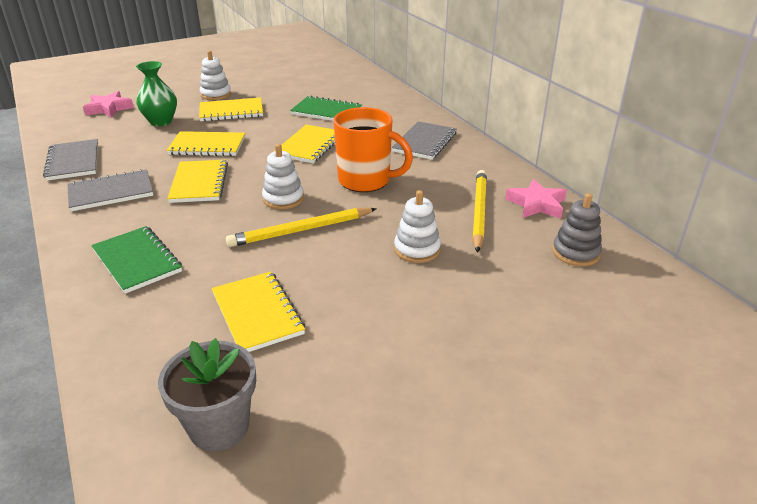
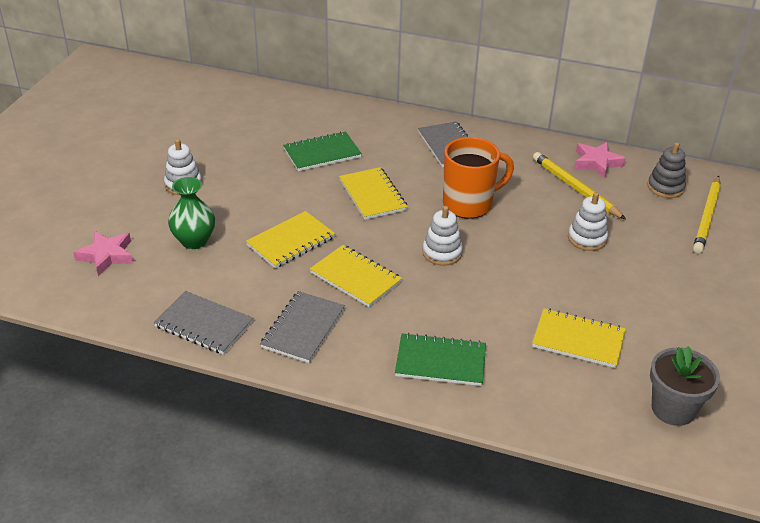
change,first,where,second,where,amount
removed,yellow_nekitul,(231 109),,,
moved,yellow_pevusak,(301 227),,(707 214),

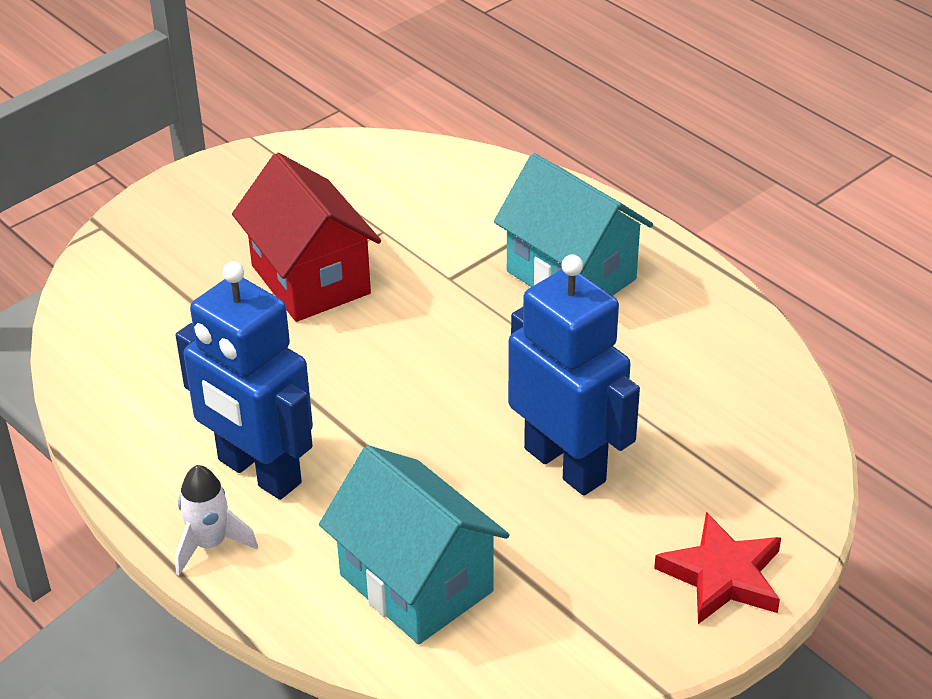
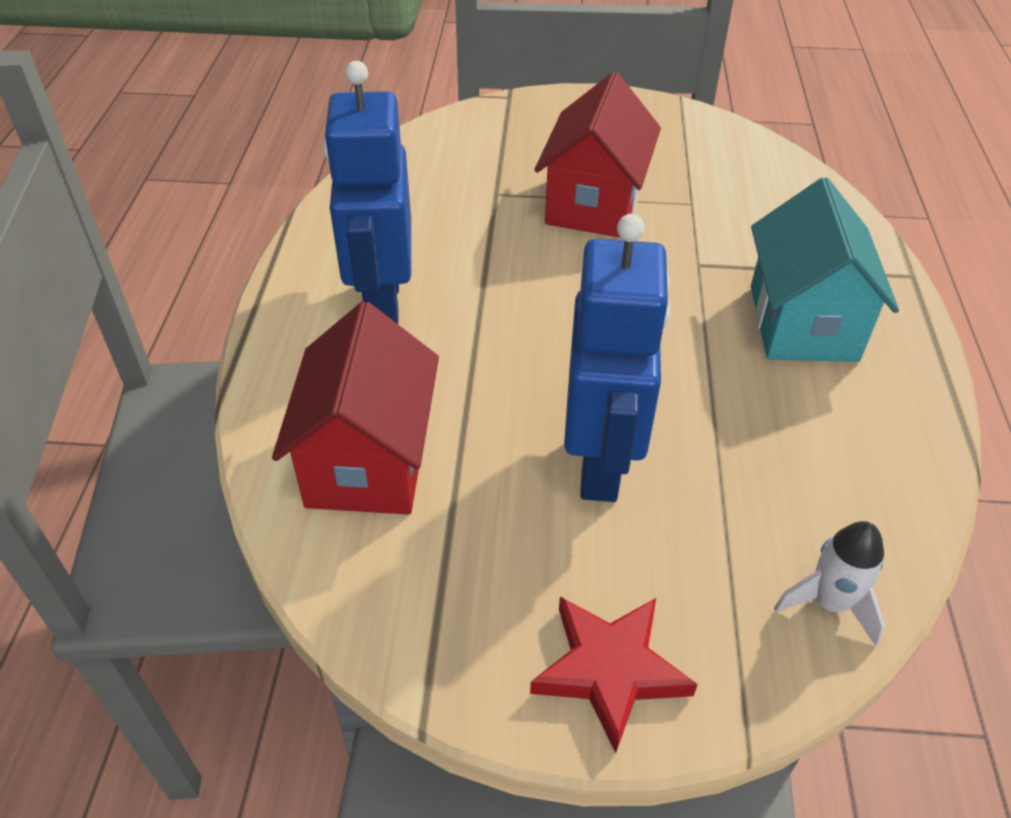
change,first,where,second,where,amount
recoloured,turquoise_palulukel,(414 544),red_palulukel,(355 408),
moved,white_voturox,(216 520),,(829 583),

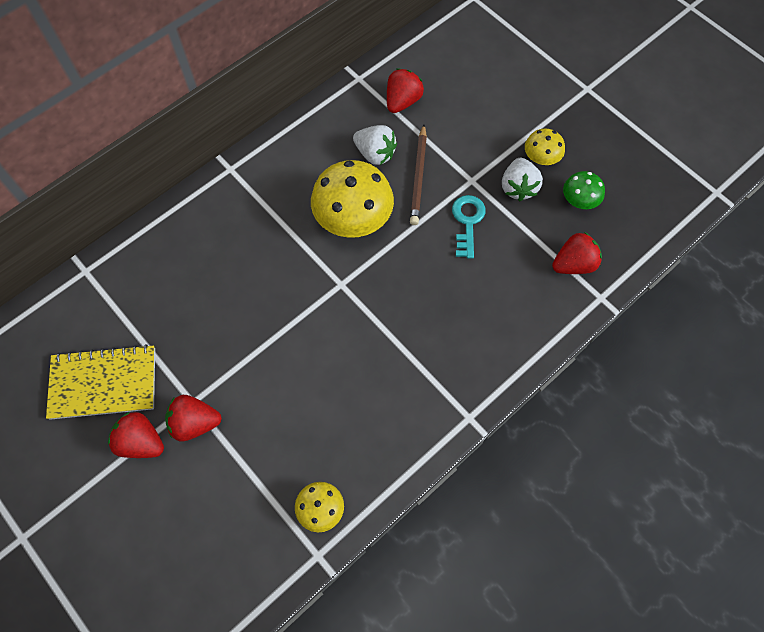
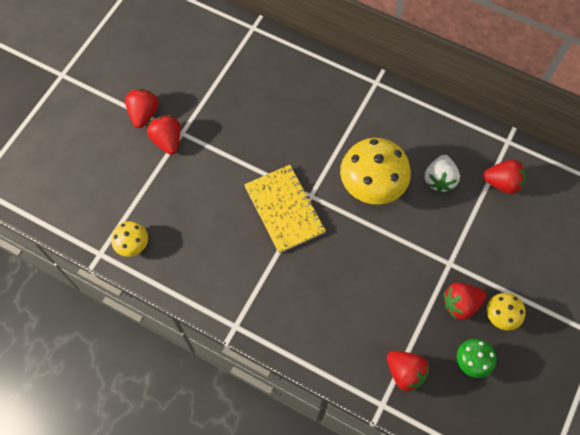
change,first,where,second,where,amount
removed,brown_pevusak,(418 174),,,
recoloured,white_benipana,(522 179),red_benipana,(465 301),
removed,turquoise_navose,(469 227),,,
moved,yellow_nekitul,(100 382),,(285 209),

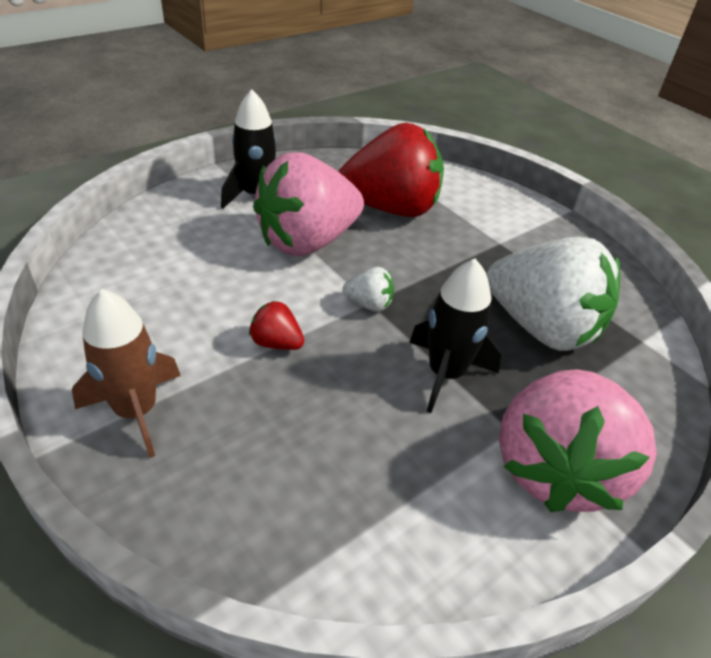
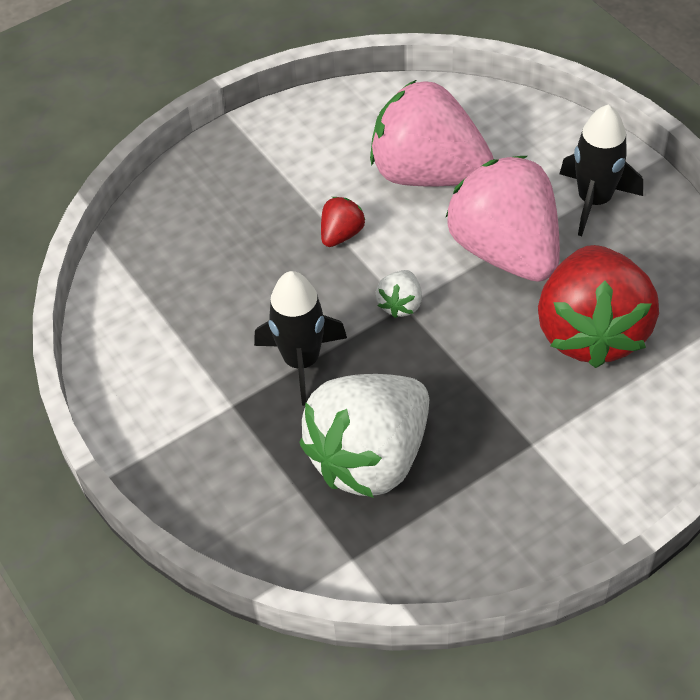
change,first,where,second,where,amount
removed,brown_voturox,(126 373),,,
moved,pink_benipana,(578 440),,(432 133),

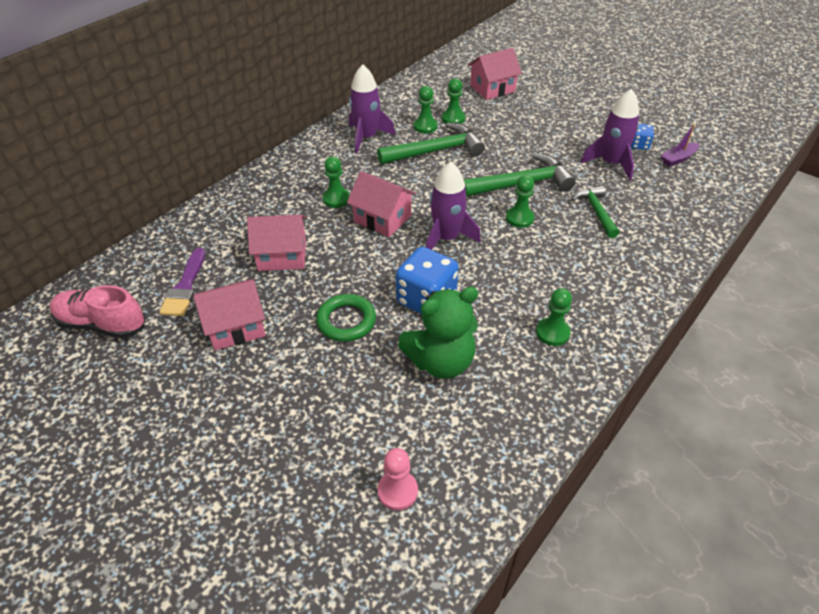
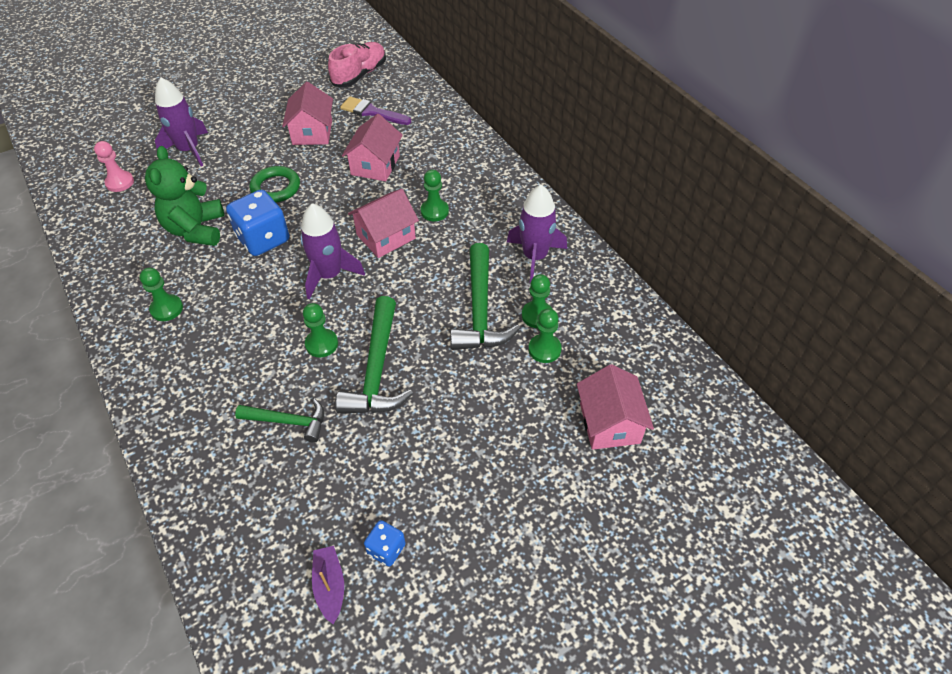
change,first,where,second,where,amount
moved,purple_voturox,(610 134),,(181 121),

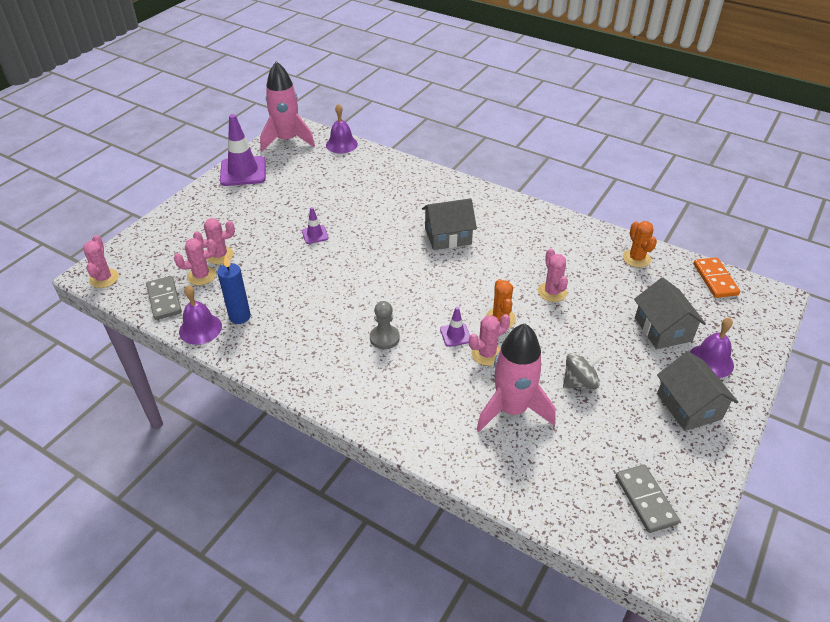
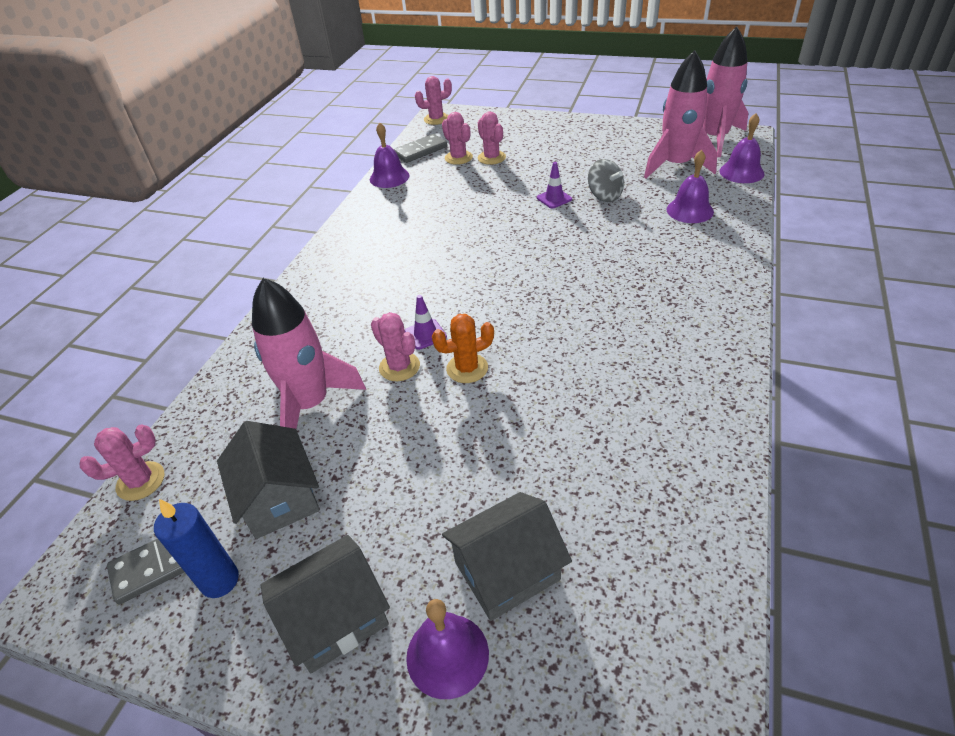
change,first,where,second,where,amount
removed,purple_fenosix,(243 150),,,
moved,grey_palulukel,(449 224),,(268 480),
removed,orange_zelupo,(640 244),,,
moved,pink_zelupo,(553 275),,(121 463),
moved,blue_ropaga,(234 289),,(196 548),
removed,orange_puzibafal,(716 277),,,
removed,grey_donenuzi,(385 325),,,
moved,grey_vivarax,(583 371),,(606 180),
added,,,pink_voturox,(680 114),
added,,,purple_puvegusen,(690 186),

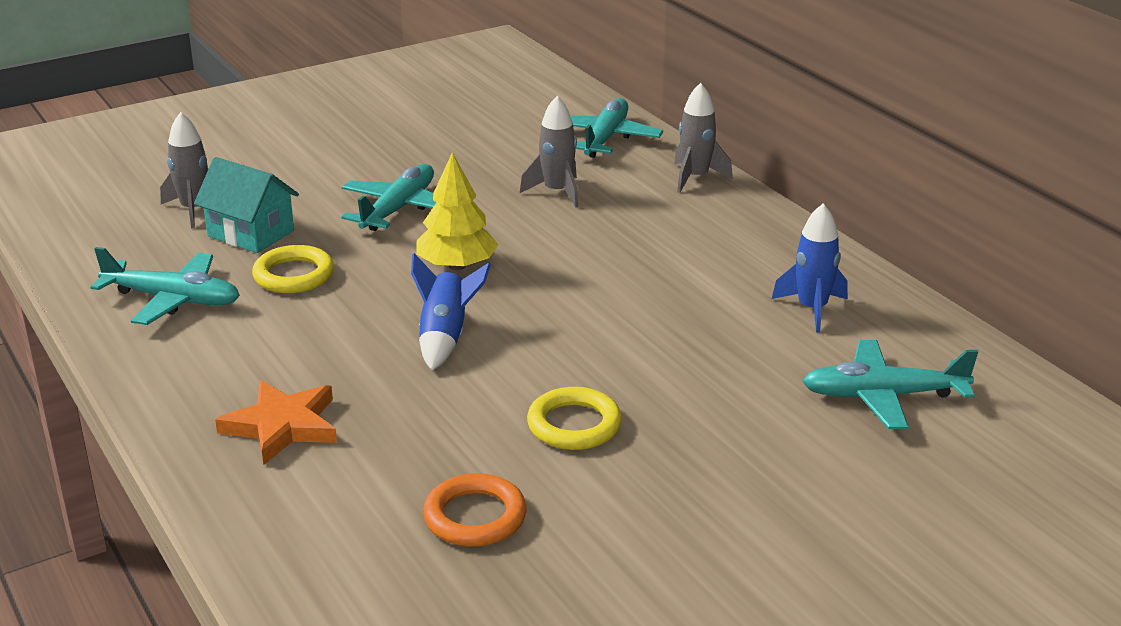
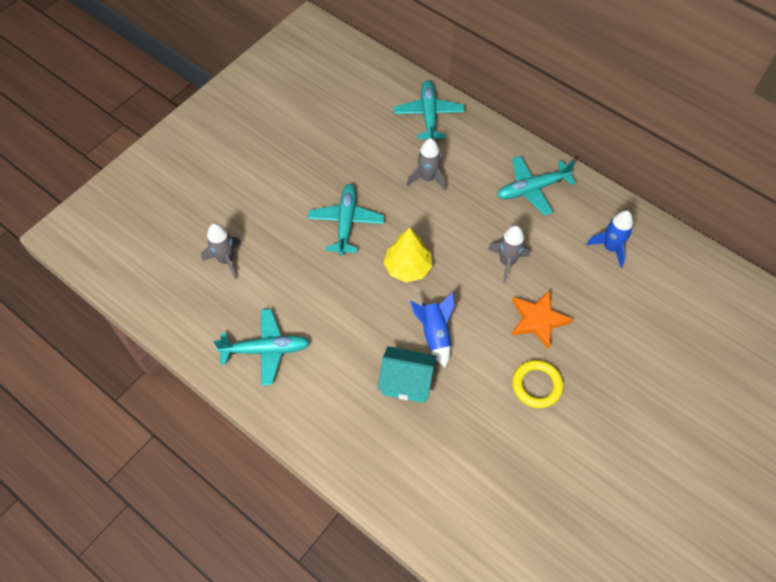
change,first,where,second,where,amount
moved,grey_voturox,(703 138),,(509 254),
moved,turquoise_palulukel,(246 205),,(407 374),
removed,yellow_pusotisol,(293 269),,,
moved,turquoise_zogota,(890 384),,(536 186),
moved,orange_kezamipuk,(276 422),,(542 320),
removed,orange_pusotisol,(475 510),,,

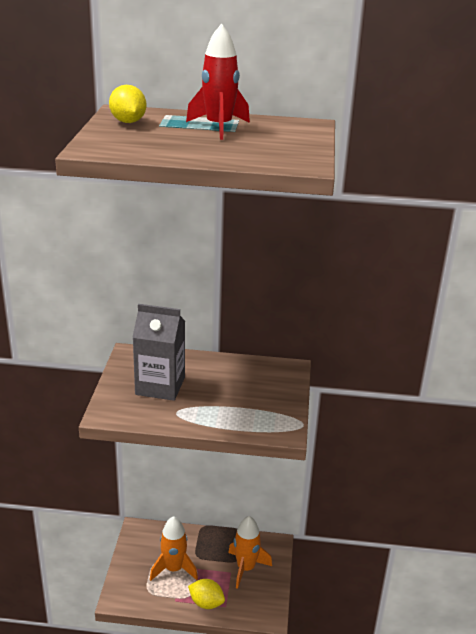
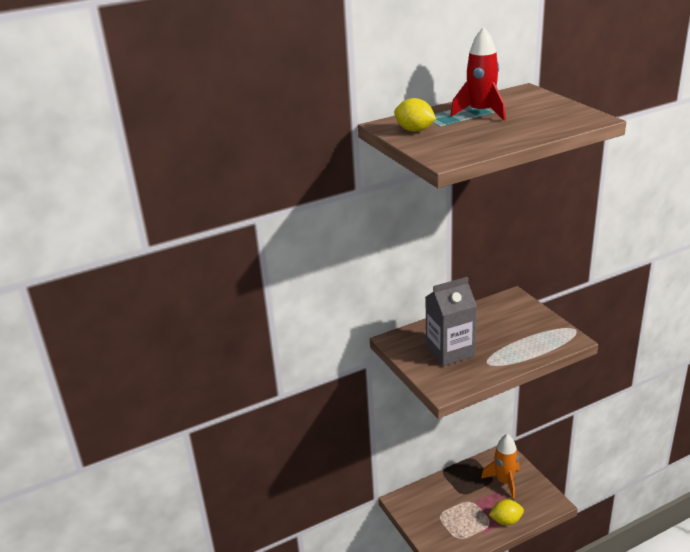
change,first,where,second,where,amount
removed,orange_voturox,(174 548),,,

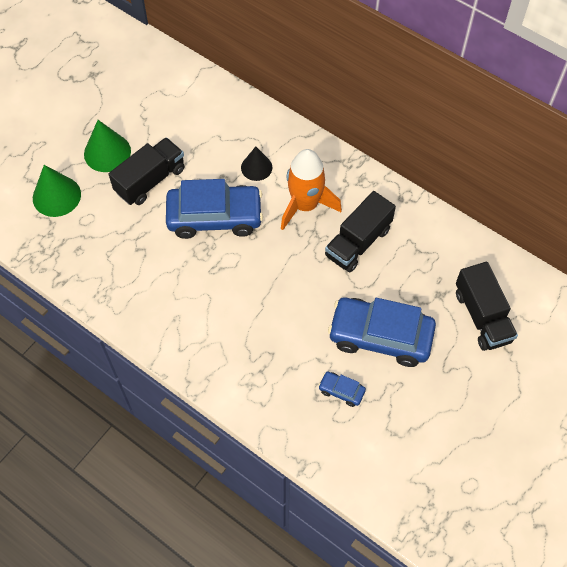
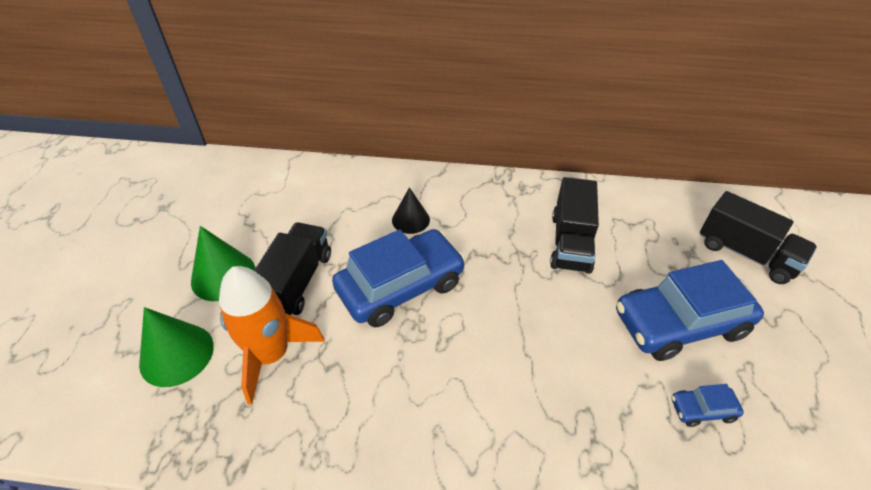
change,first,where,second,where,amount
moved,orange_voturox,(311 189),,(272 335),

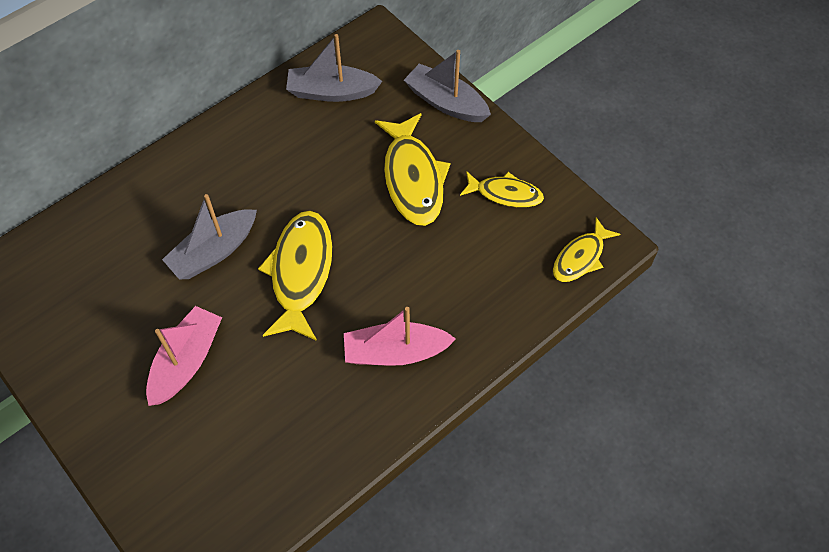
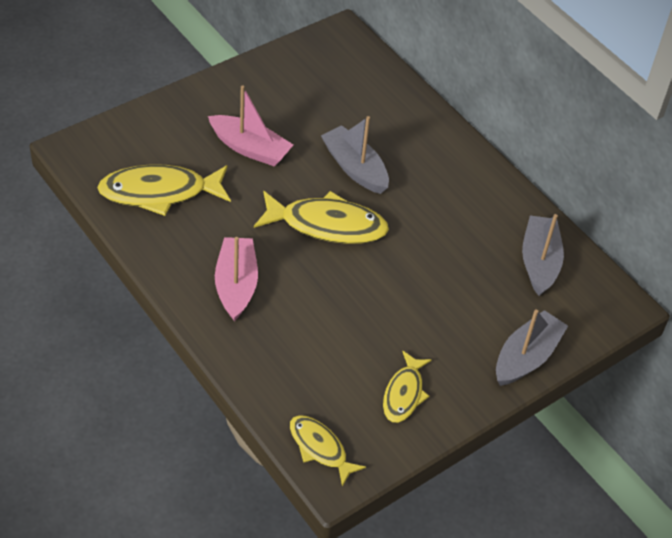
change,first,where,second,where,amount
moved,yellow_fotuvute,(412 169),,(164 190),

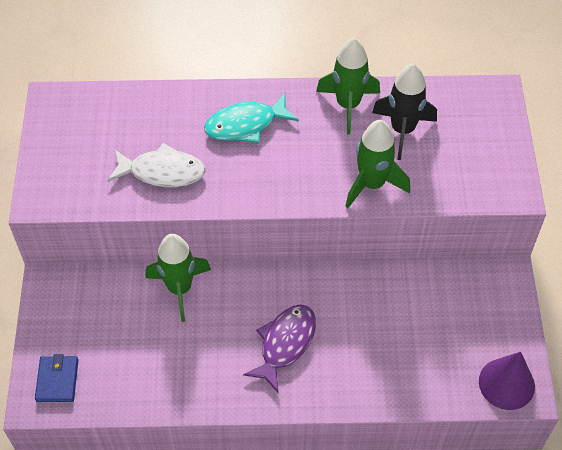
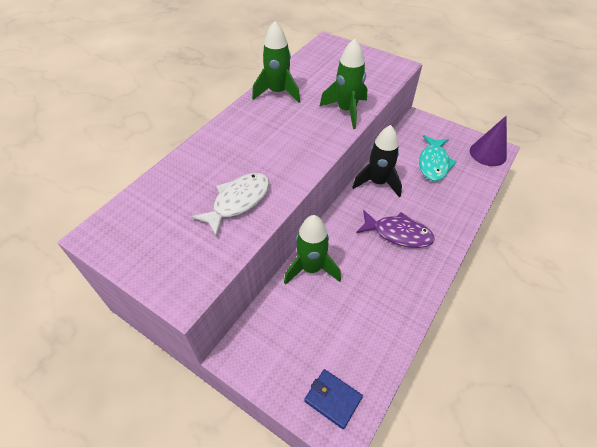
change,first,where,second,where,amount
moved,black_voturox,(404 111),,(377 161),
moved,turquoise_fotuvute,(251 118),,(438 158),
turned,purple_fotuvute,(279 348),,(395 229),135 degrees clockwise

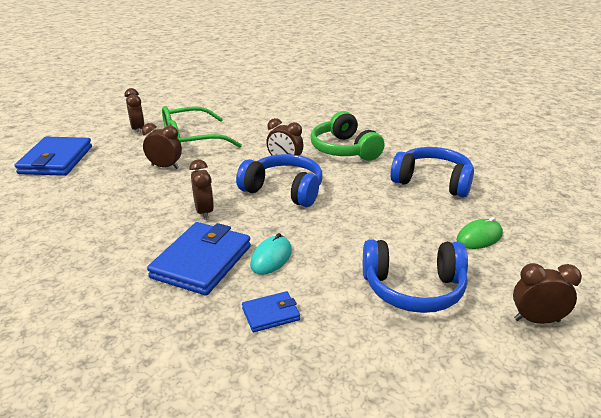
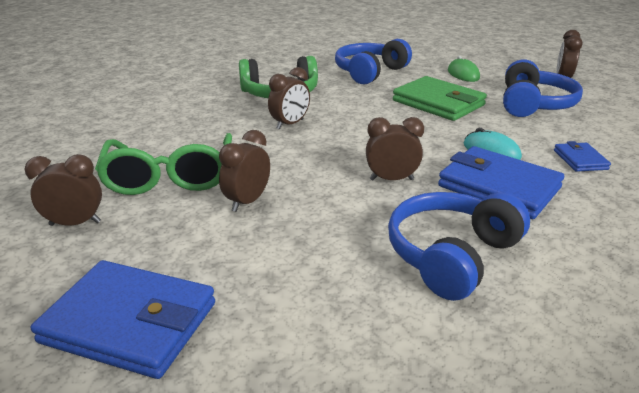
change,first,where,second,where,amount
moved,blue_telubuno,(279 180),,(459 246),
added,,,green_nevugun,(440 98),

